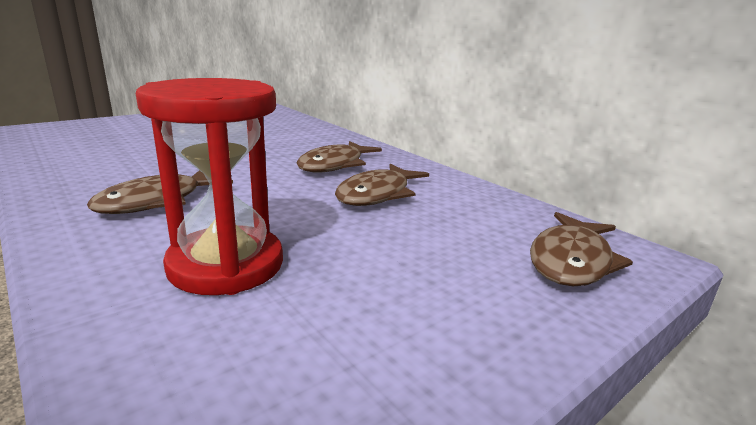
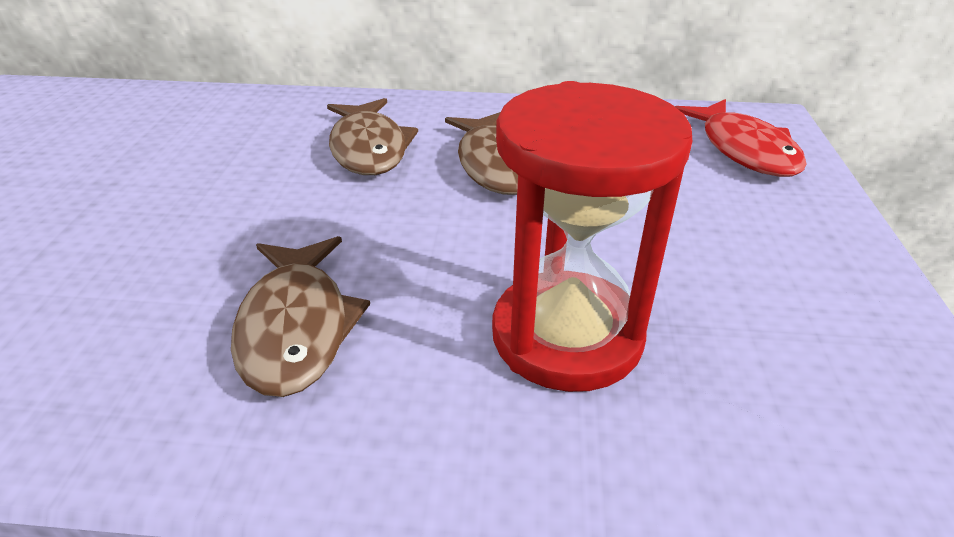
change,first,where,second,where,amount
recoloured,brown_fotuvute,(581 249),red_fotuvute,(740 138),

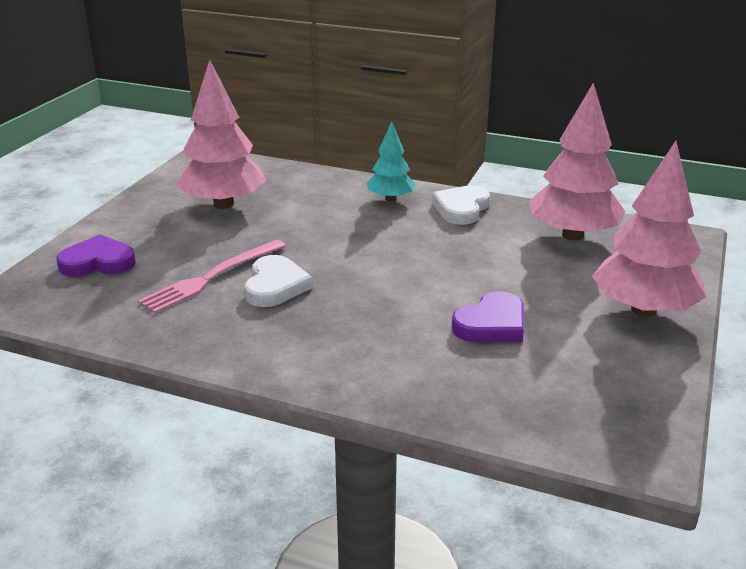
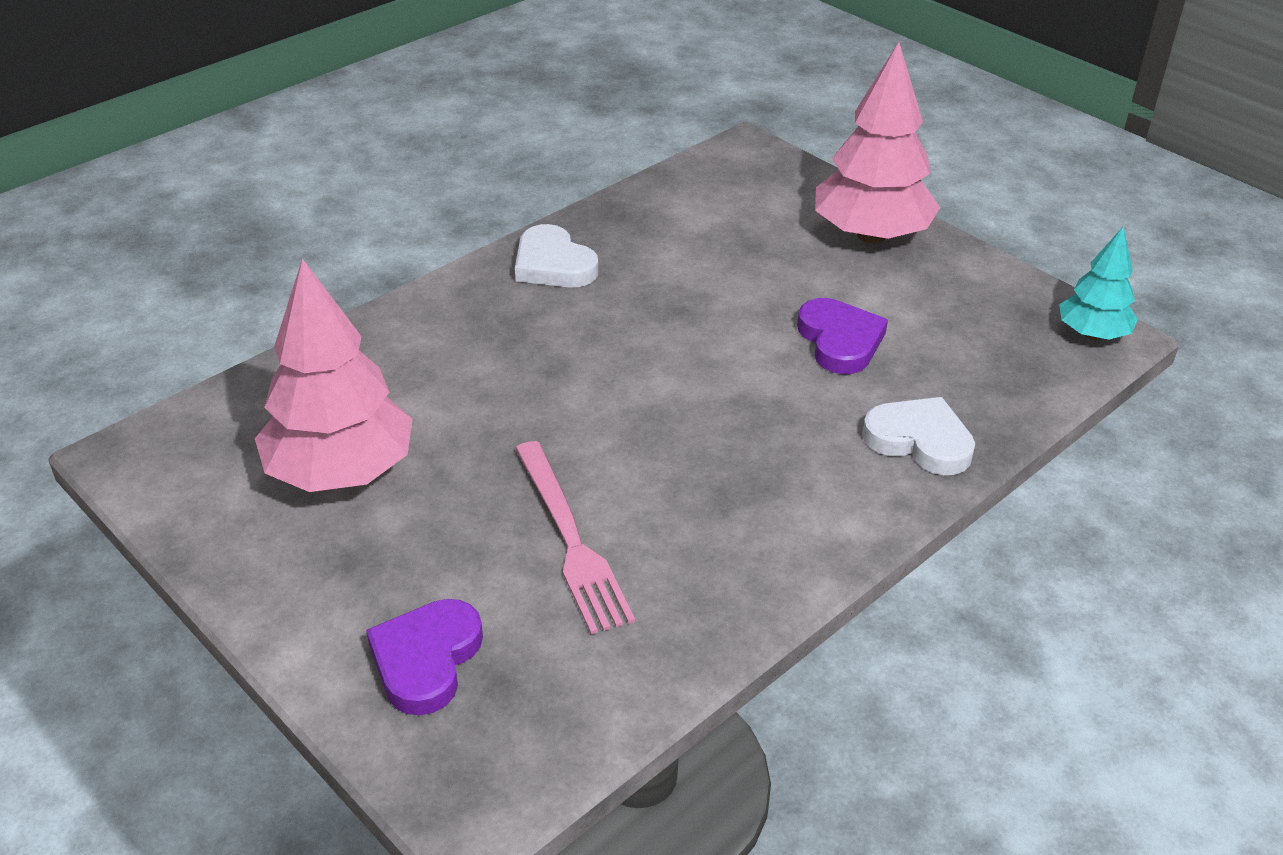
change,first,where,second,where,amount
removed,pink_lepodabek,(577 162),,,
moved,turquoise_lepodabek,(391 161),,(1098 283),
moved,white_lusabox,(279 281),,(918 436),

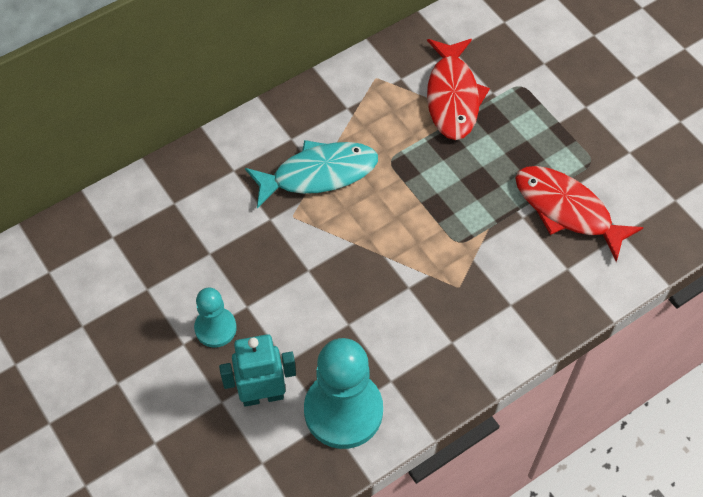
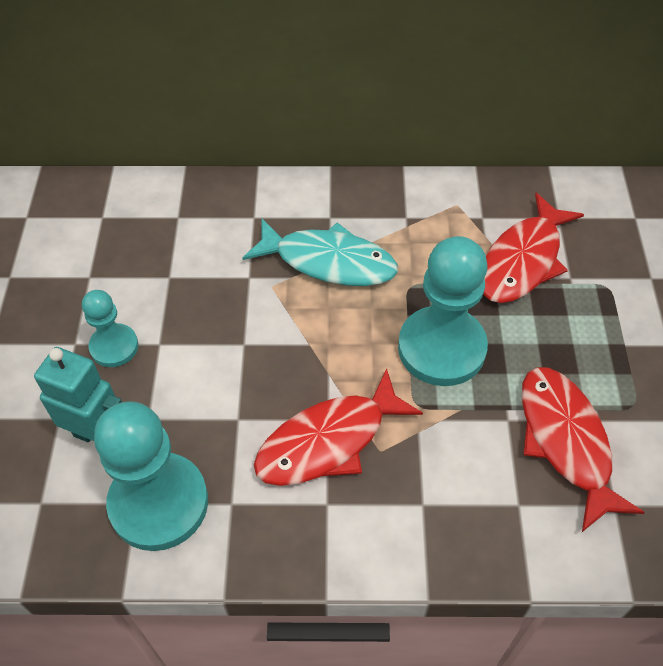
change,first,where,second,where,amount
added,,,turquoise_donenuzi,(443 311),
added,,,red_fotuvute,(338 427),

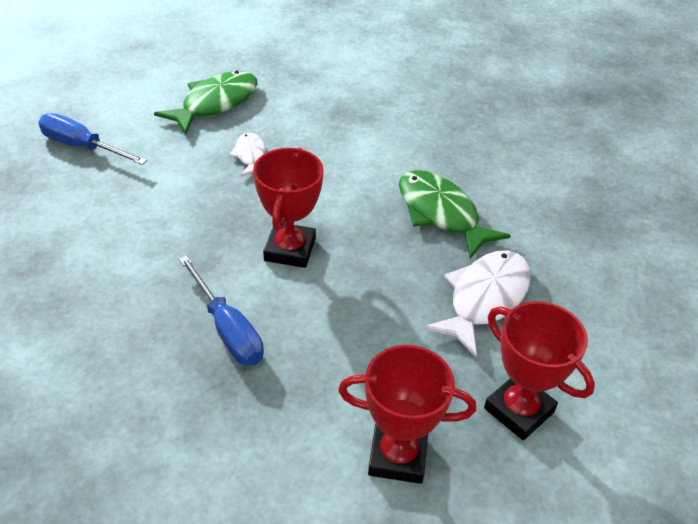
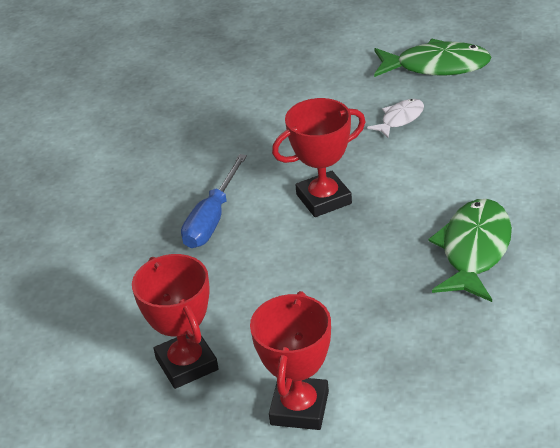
change,first,where,second,where,amount
removed,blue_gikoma,(92 139),,,
removed,white_fotuvute,(477 303),,,

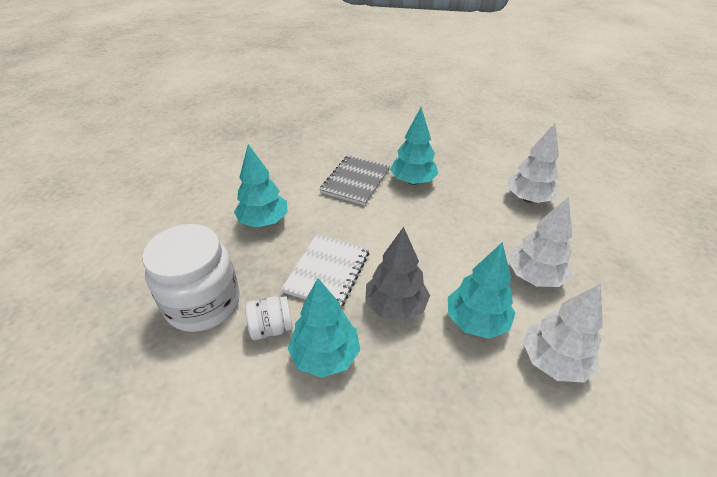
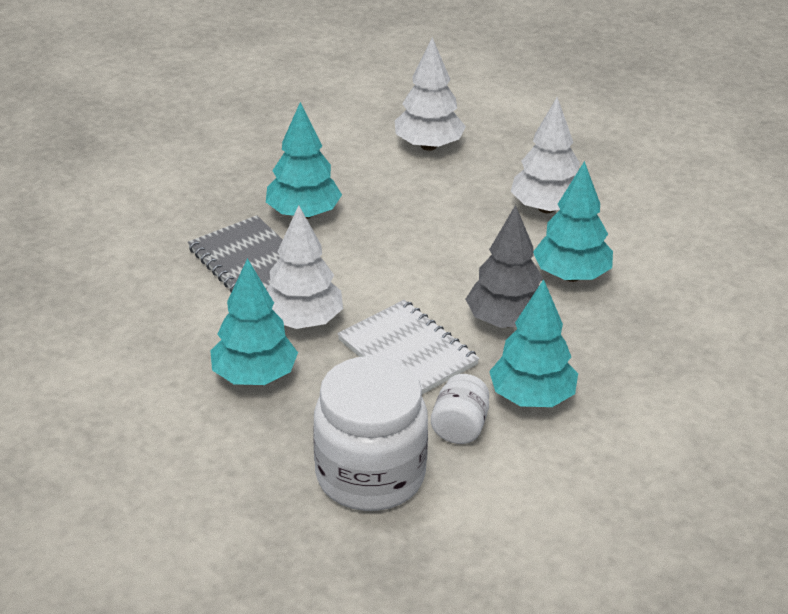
change,first,where,second,where,amount
moved,white_lepodabek,(563 333),,(305 267),

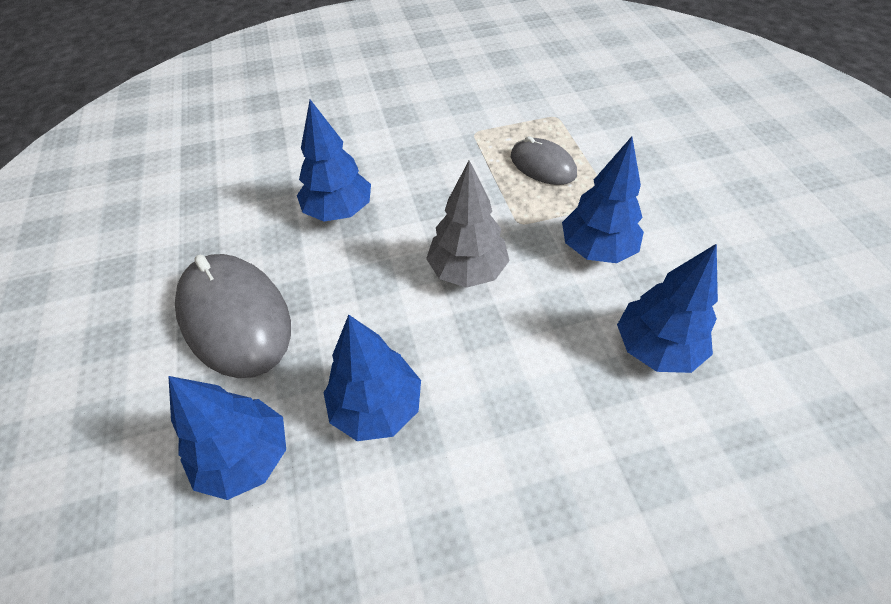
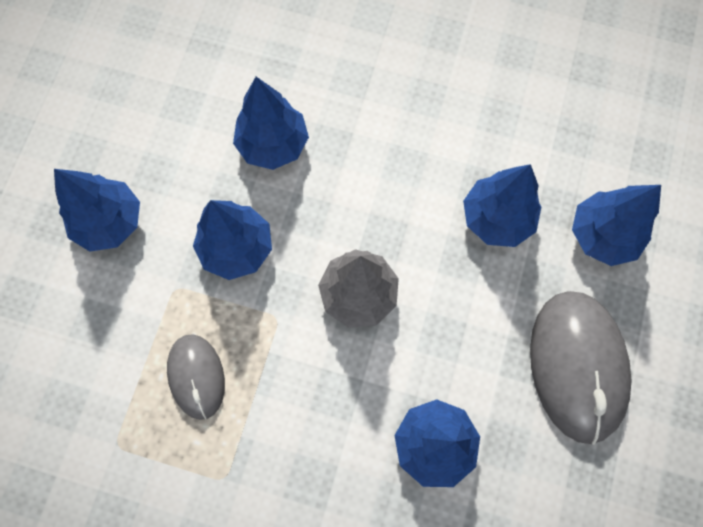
change,first,where,second,where,amount
added,,,blue_lepodabek,(97 210),

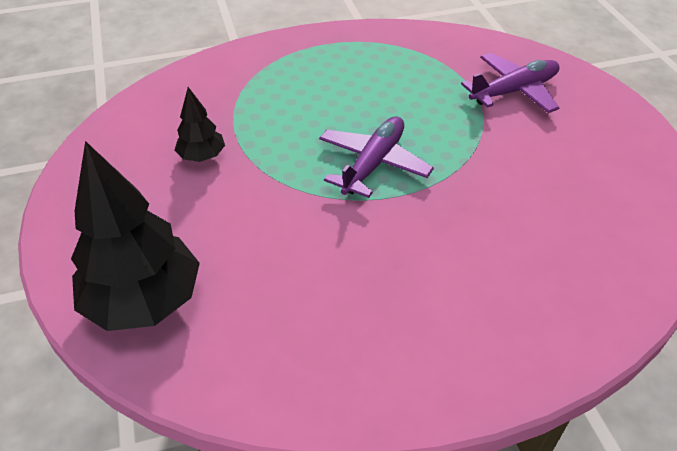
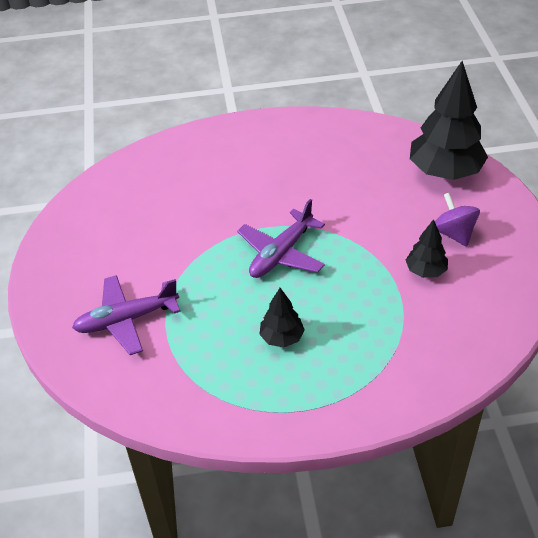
change,first,where,second,where,amount
added,,,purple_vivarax,(457 220),
added,,,black_lepodabek,(282 317),

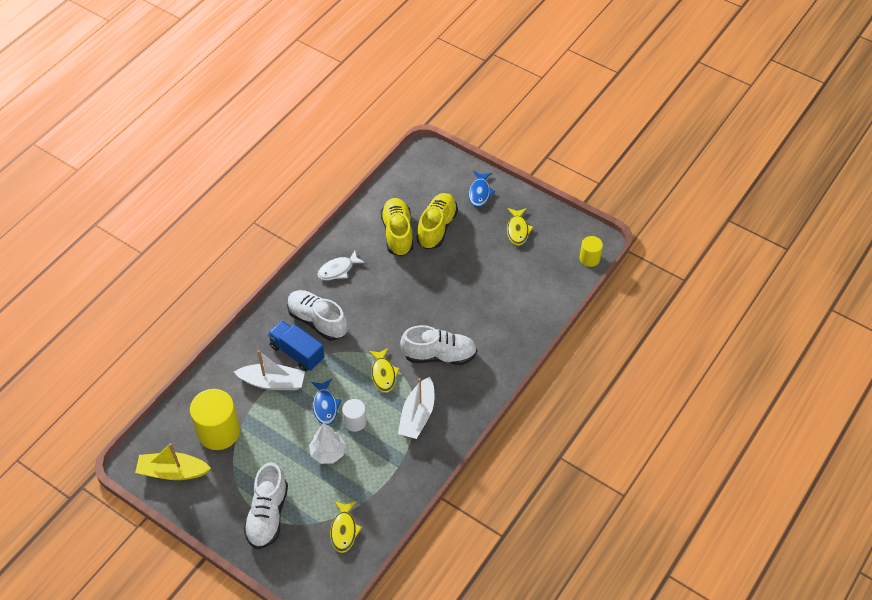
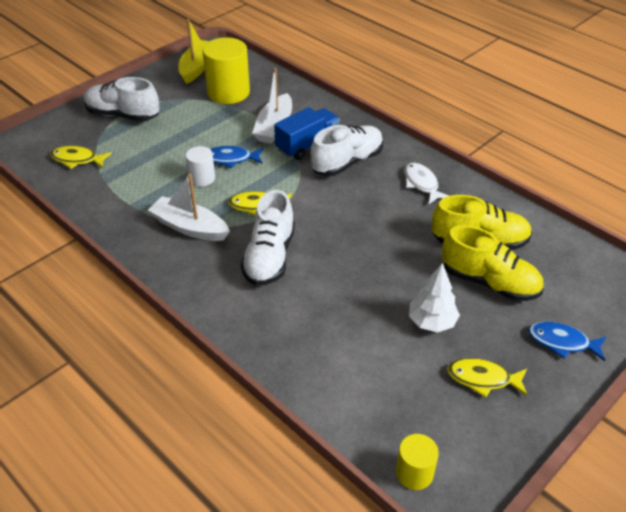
change,first,where,second,where,amount
moved,white_lepodabek,(327 443),,(434 297),

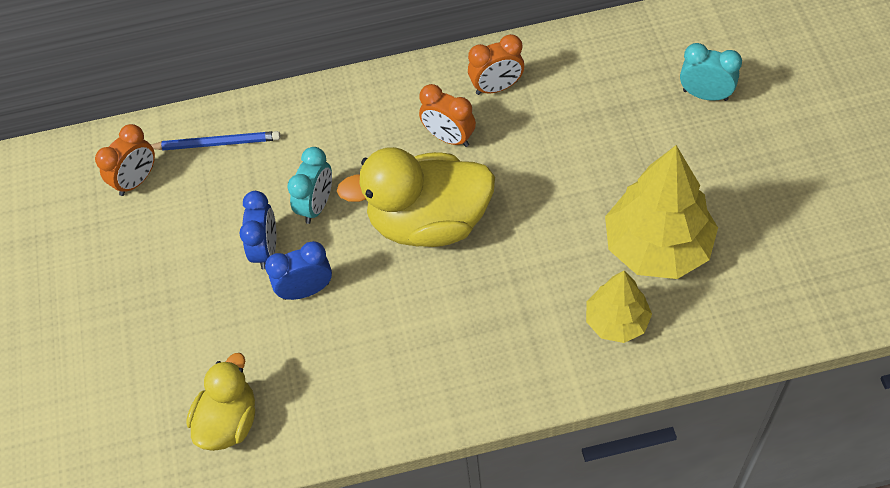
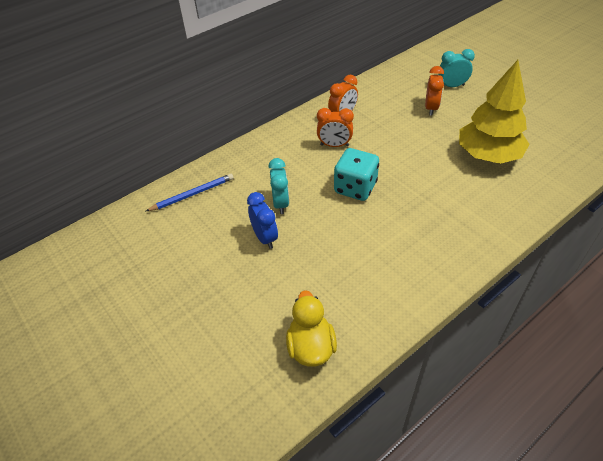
change,first,where,second,where,amount
moved,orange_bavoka,(125 160),,(434 91),
replaced,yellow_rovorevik,(416 197),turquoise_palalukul,(356 174),
removed,blue_bavoka,(298 270),,,
removed,yellow_lepodabek,(619 307),,,

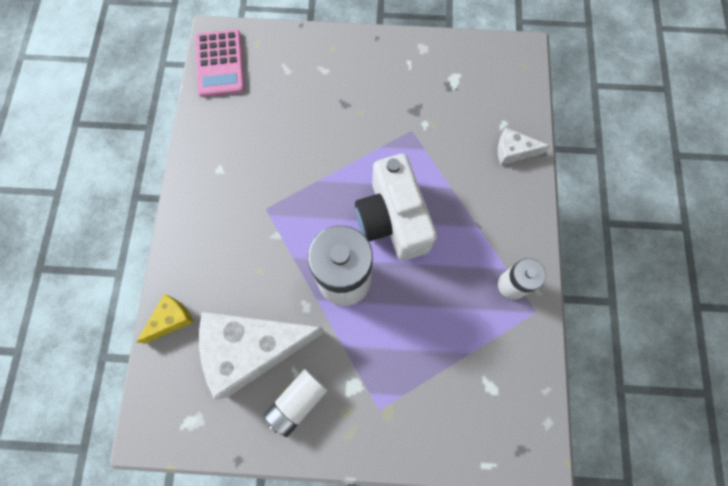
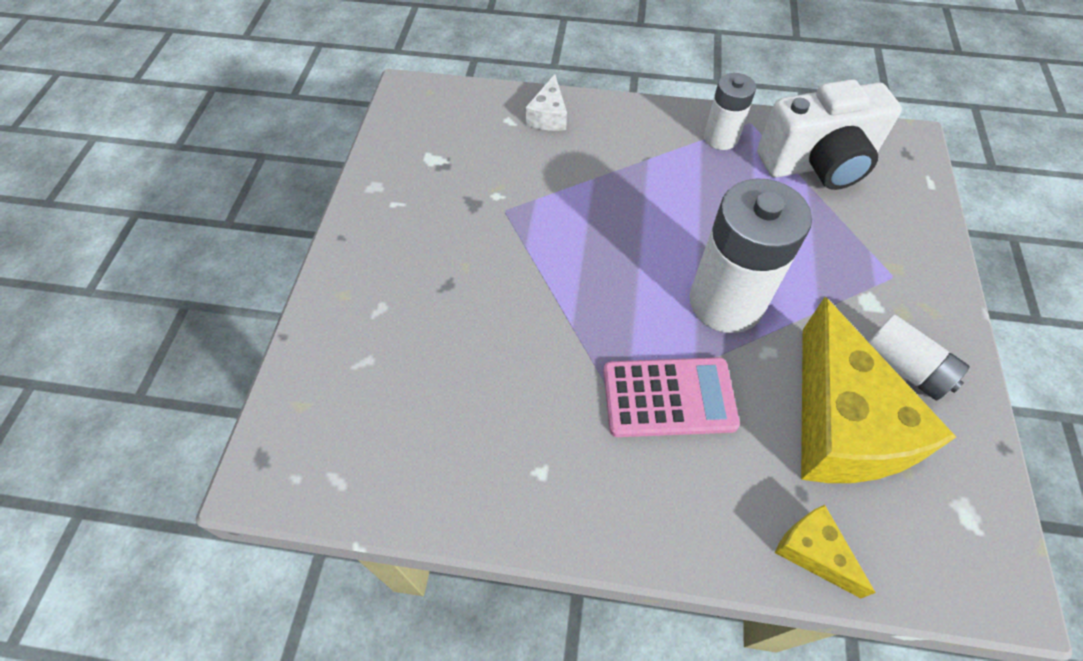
change,first,where,second,where,amount
moved,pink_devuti,(220 63),,(671 397),
moved,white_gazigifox,(396 207),,(829 134),
recoloured,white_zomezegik,(262 355),yellow_zomezegik,(878 390),

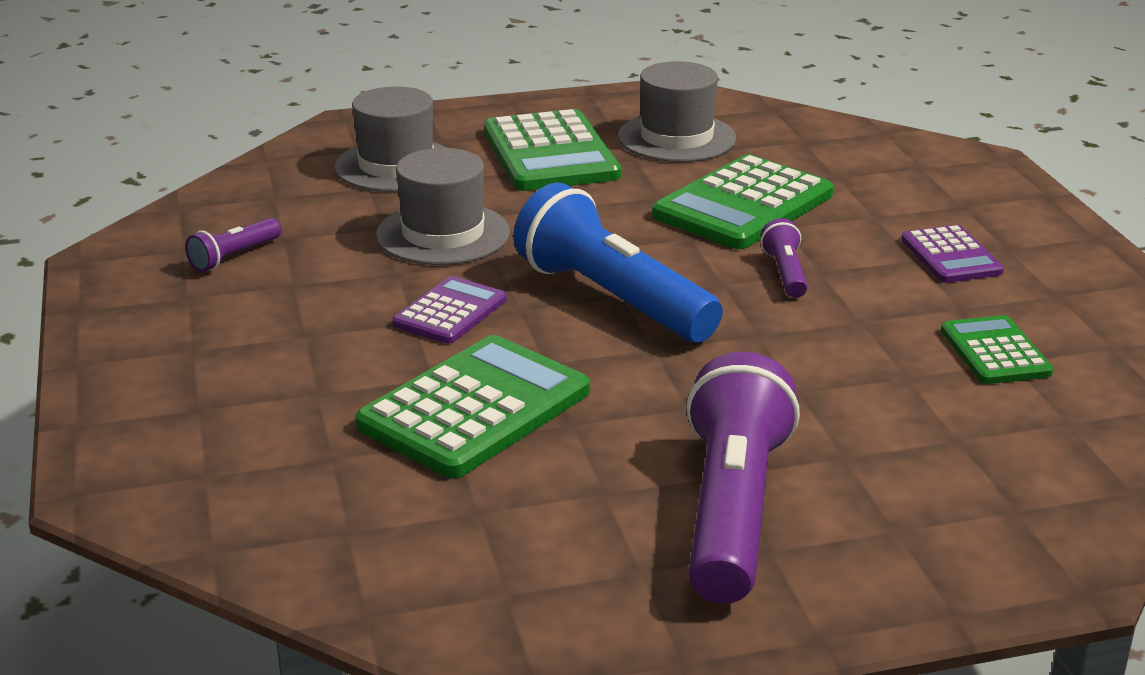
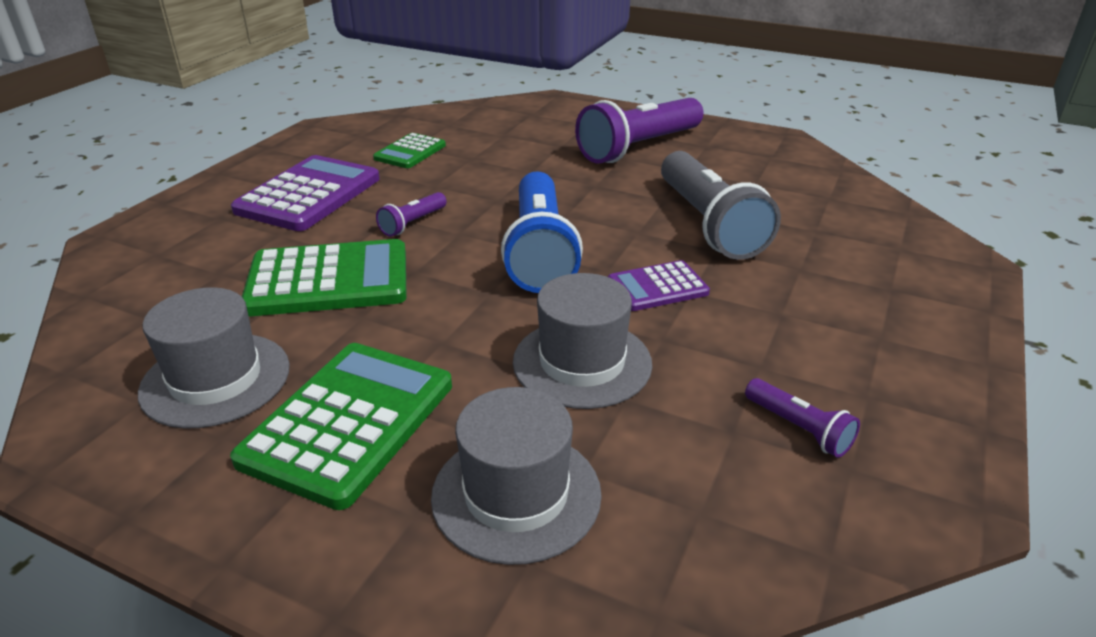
change,first,where,second,where,amount
turned,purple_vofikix,(233 245),,(802 418),60 degrees clockwise
resized,purple_devuti,(952 254),,(305 193),x1.78
replaced,green_devuti,(472 406),grey_vofikix,(721 205),

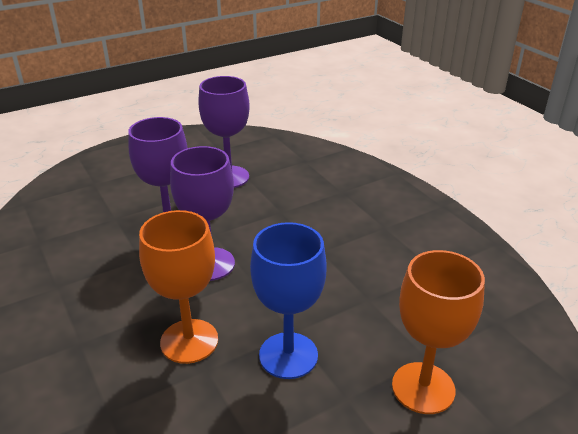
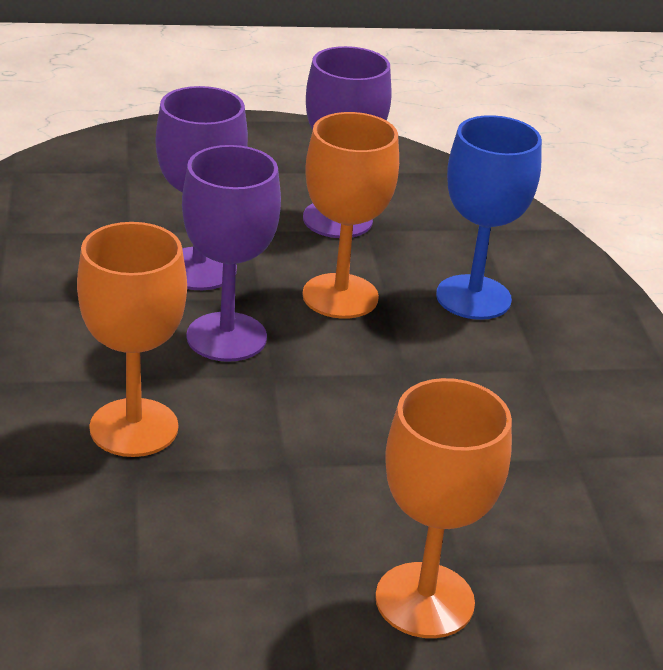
change,first,where,second,where,amount
moved,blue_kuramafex,(288 300),,(489 217),
added,,,orange_kuramafex,(350 215),

